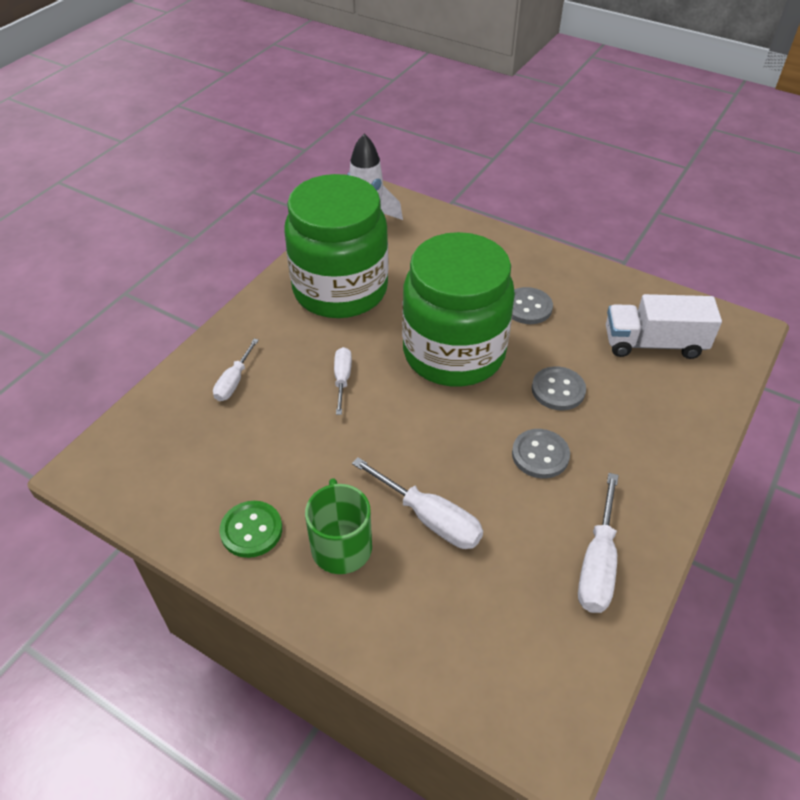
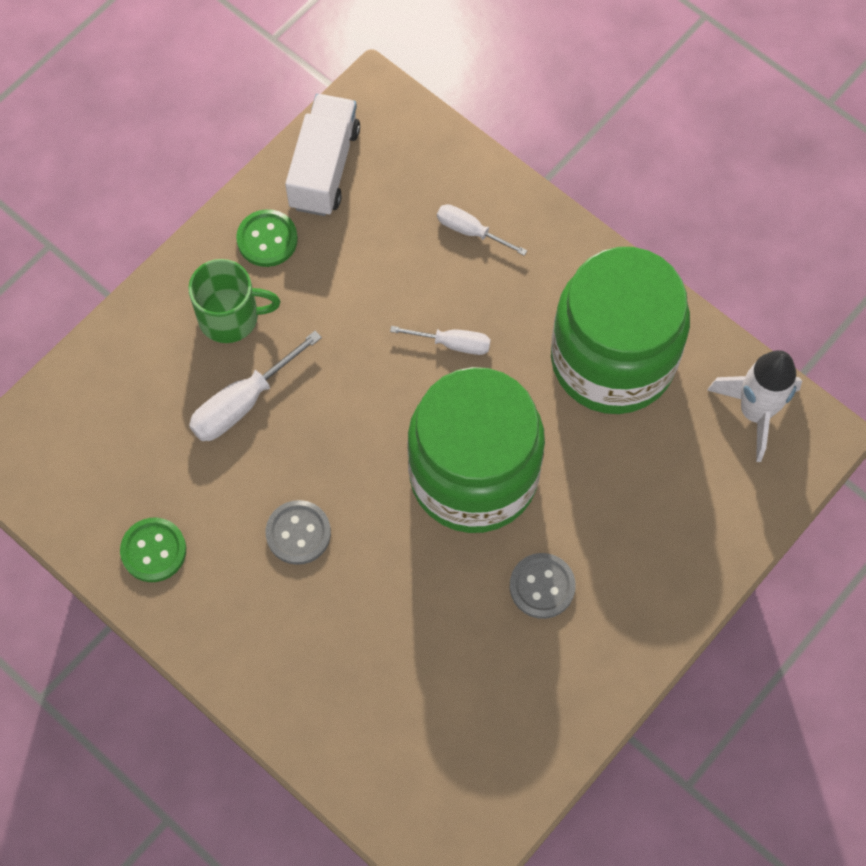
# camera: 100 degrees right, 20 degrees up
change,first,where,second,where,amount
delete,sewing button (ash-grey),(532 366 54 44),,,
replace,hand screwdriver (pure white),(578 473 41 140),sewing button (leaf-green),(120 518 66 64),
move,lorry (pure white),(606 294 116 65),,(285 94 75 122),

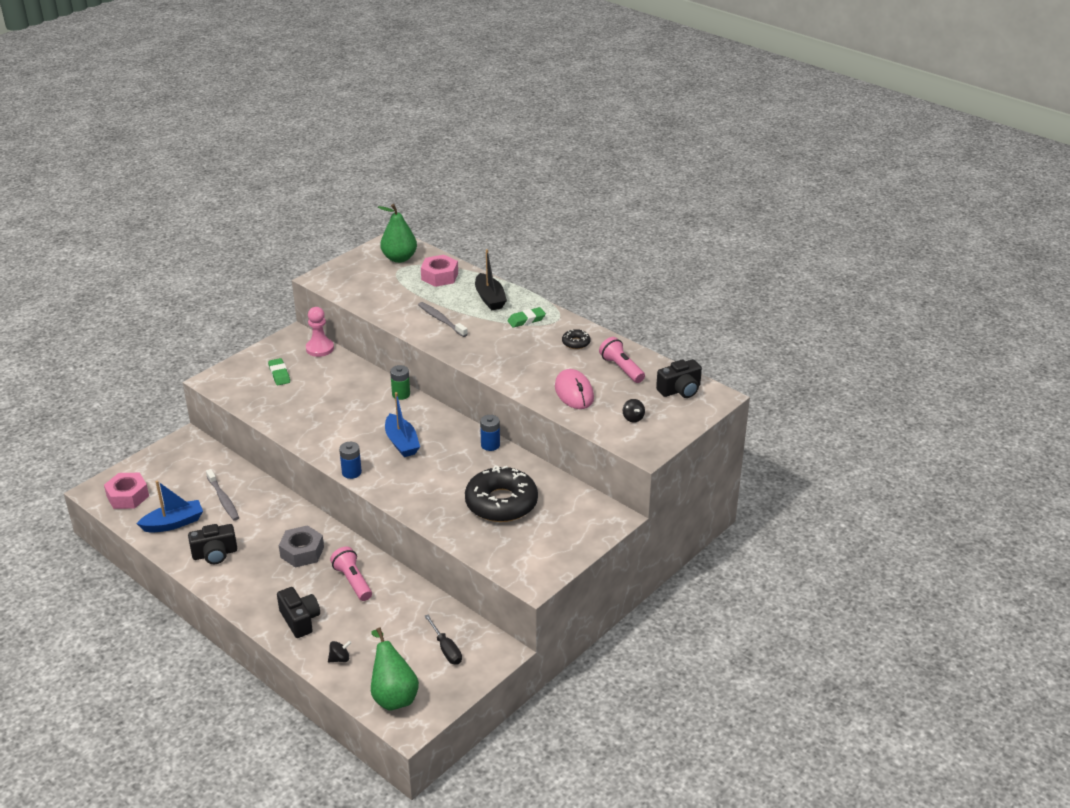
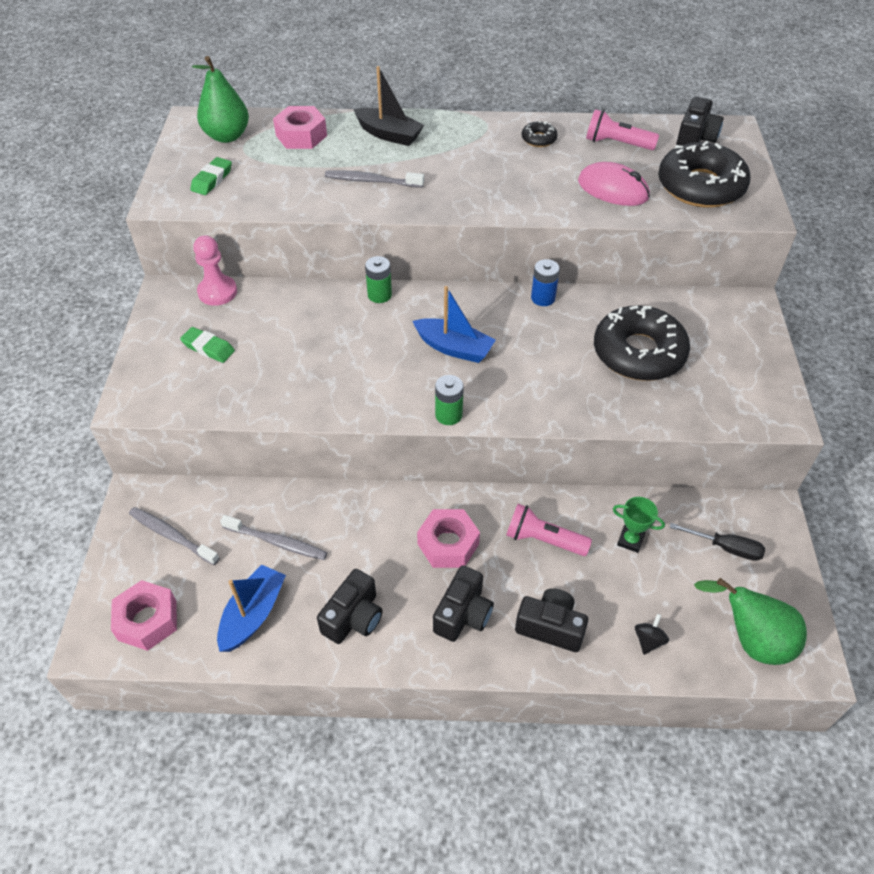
# camera: 40 degrees left, 15 degrees up
change,first,where,second,where,amount
recolor,hex nut (ash-grey),(279 525 45 43),hex nut (pink),(417 509 63 59),
recolor,battery (cobalt),(339 442 23 37),battery (leaf-green),(435 375 29 50),
move,gum eraser (leaf-green),(508 307 38 21),,(190 157 42 38),
replace,toy top (jet-black),(623 399 22 24),glazed donut (jet-black),(658 141 93 67),
insert,,,toothbrush (ash-grey),(129 507 91 58),
insert,,,photo camera (jet-black),(433 565 61 77),
insert,,,award cup (leaf-green),(613 497 52 56),

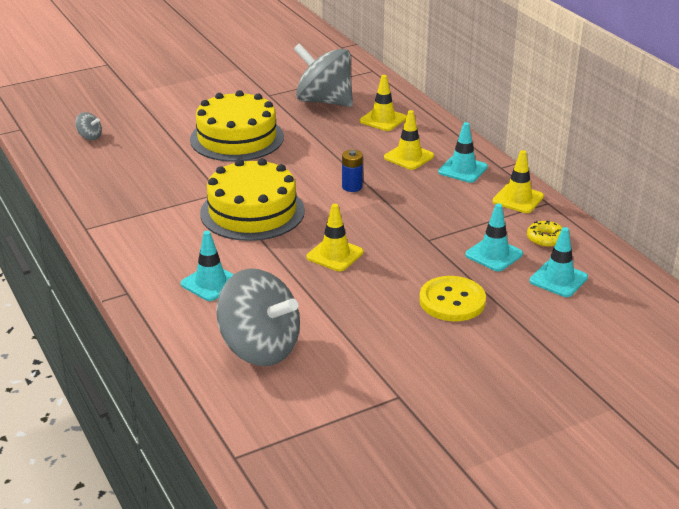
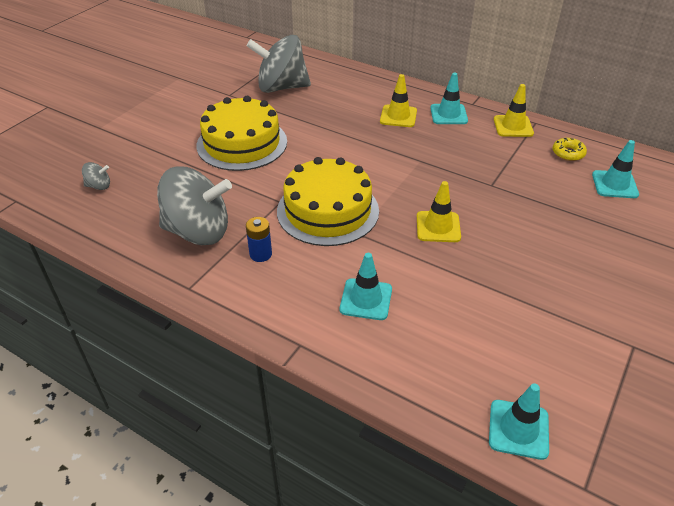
# camera: 30 degrees left, 10 degrees up
change,first,where,second,where,amount
move,toy top (ash-grey),(216 268 84 98),,(157 166 75 79),
move,battery (cobalt),(342 150 21 42),,(246 217 26 45),
delete,road cone (golden),(360 75 46 56),,,
delete,sewing button (golden),(419 276 67 45),,,
move,road cone (aqua),(465 203 58 69),,(489 383 60 77),

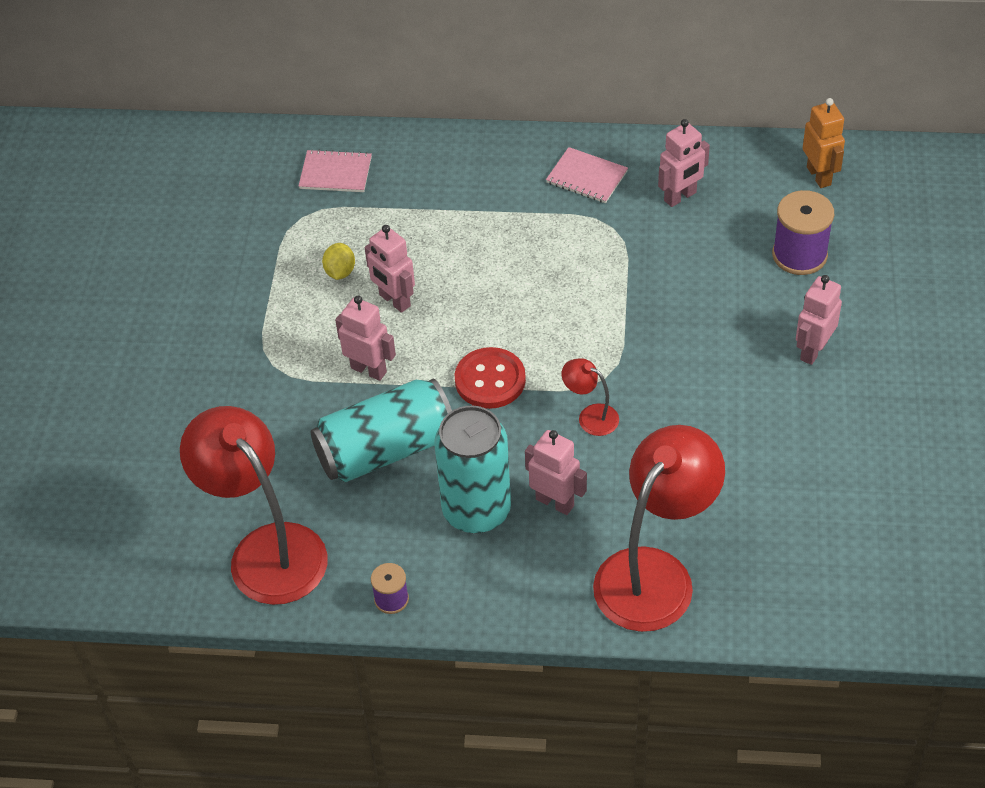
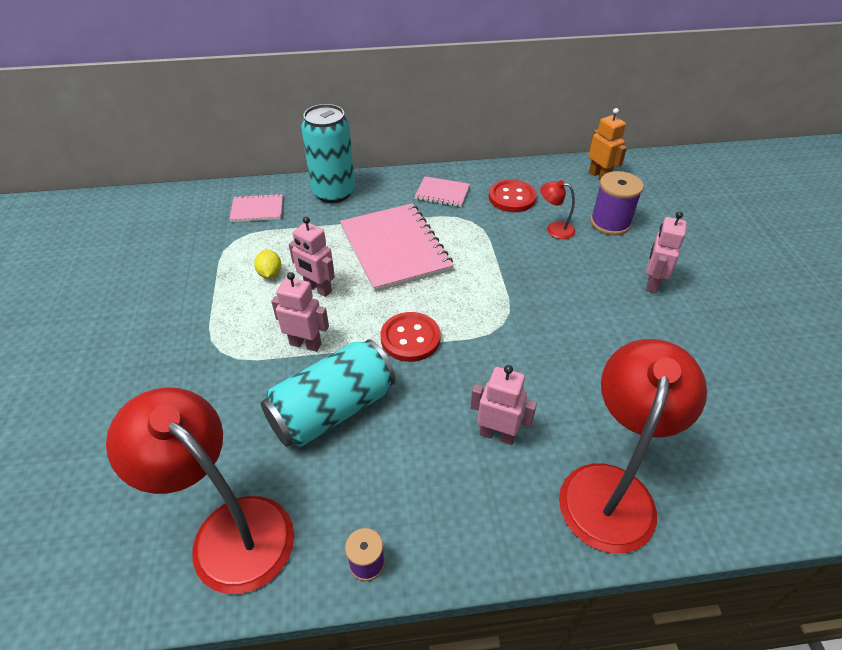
# camera: 15 degrees left, 5 degrees down
change,first,where,second,where,amount
move,tin (aqua),(434 406 77 127),,(301 104 54 99),
move,reading lamp (crimson),(562 358 57 78),,(540 180 35 59),
replace,robot figure (pink),(658 119 52 88),sewing button (crimson),(489 179 48 33),
insert,,,exercise book (pink),(340 203 114 89),

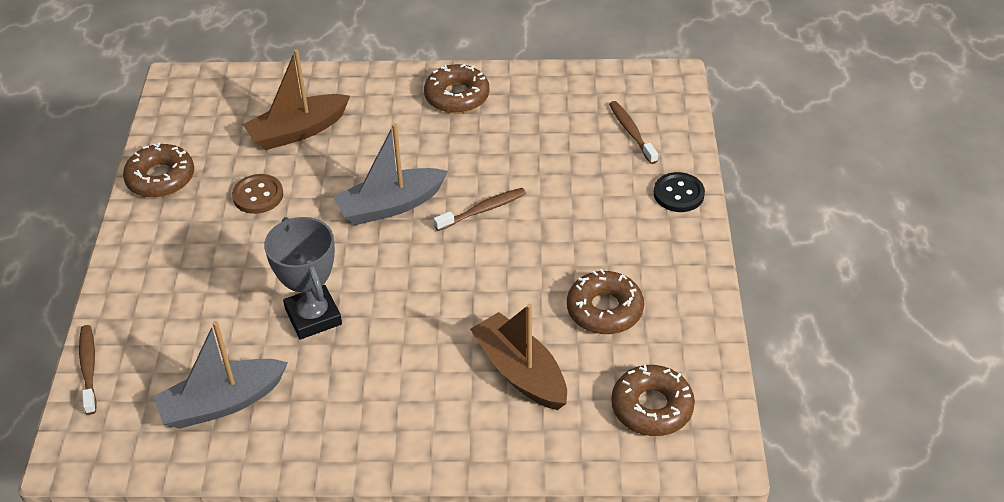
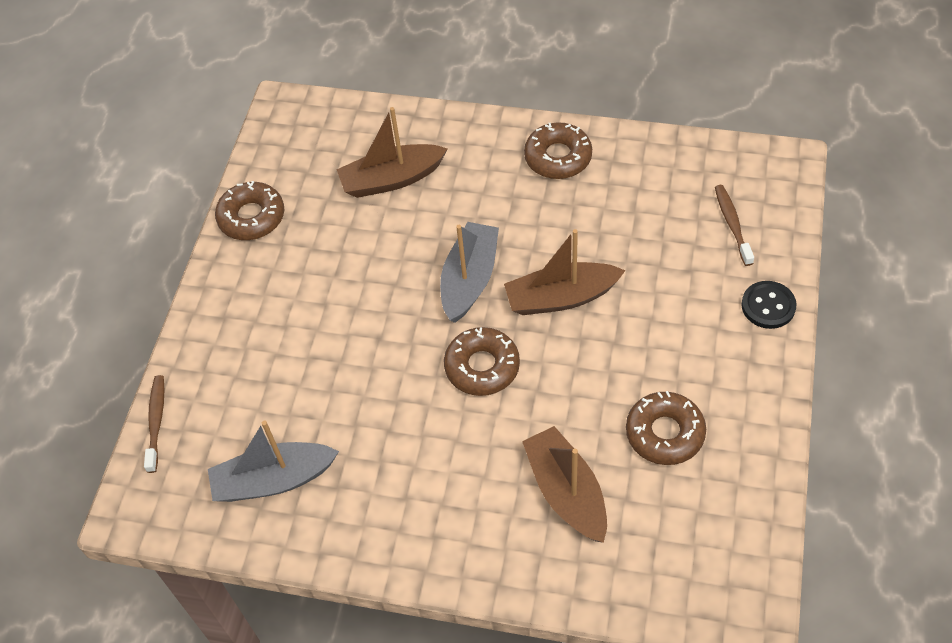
# camera: 15 degrees right, 10 degrees up
change,first,where,second,where,amount
delete,sewing button (brown),(232 174 51 40),,,
delete,award cup (ash-grey),(264 217 78 122),,,
rotate,boat (ash-grey),(333 123 115 102),,(440 222 59 101),120 degrees clockwise
replace,toothbrush (brown),(434 188 92 43),boat (brown),(504 229 121 86),
move,glazed donut (brown),(611 365 84 71),,(444 327 76 69),

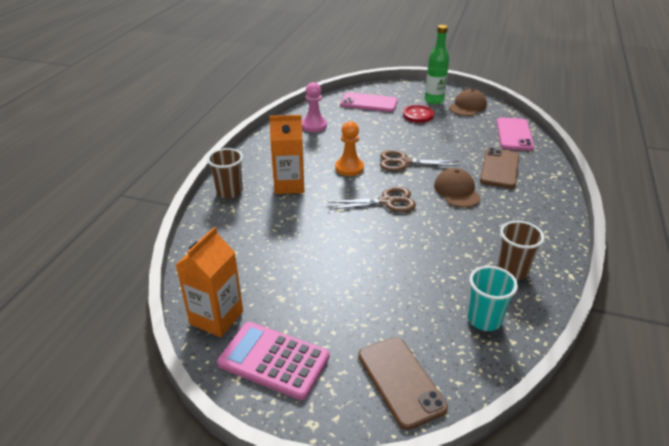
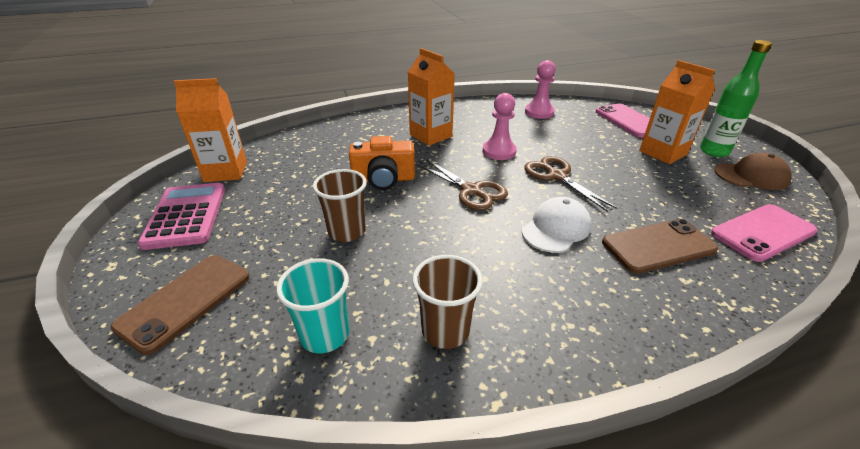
# camera: 55 degrees right, 0 degrees up
change,first,where,second,where,amount
move,tumbler (brown),(207 148 36 51),,(313 169 54 73),
recolor,pawn (orange),(335 121 29 55),pawn (pink),(483 93 34 67),
replace,sewing button (crimson),(403 105 31 18),milk carton (orange),(639 60 76 104),
recolor,cap (brown),(434 168 47 40),cap (pure white),(522 197 70 56),
insert,,,photo camera (orange),(349 136 66 54),

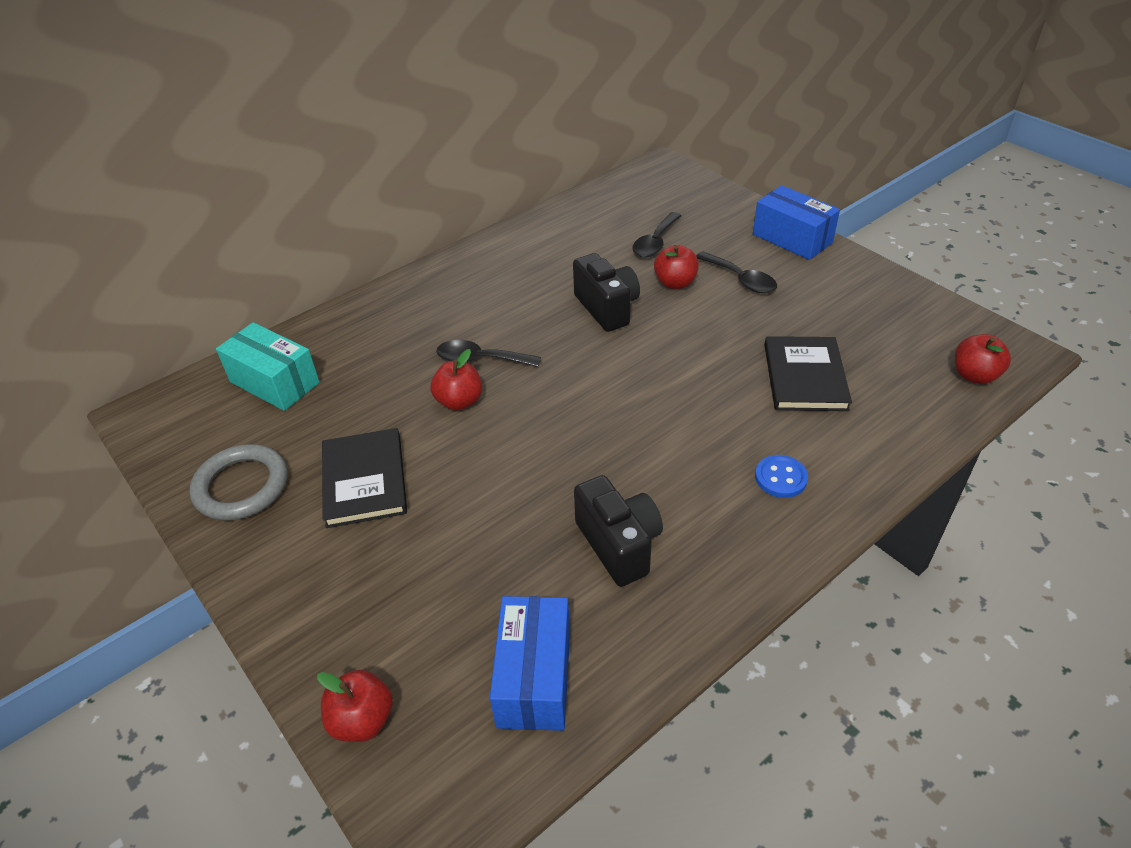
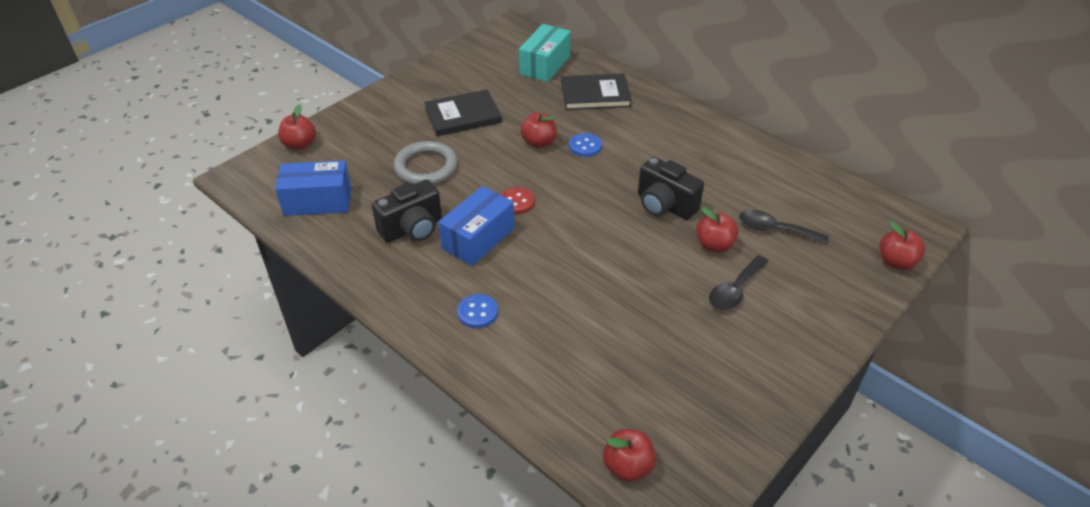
# camera: 80 degrees right, 0 degrees up
change,first,where,second,where,amount
move,ring (ash-grey),(190 444 97 76),,(393 141 65 44),
replace,tablespoon (jet-black),(436 340 105 27),sewing button (cobalt),(569 133 33 24),
rotate,photo camera (jet-black),(573 253 67 79),,(638 157 66 63),75 degrees clockwise
move,parcel (cobalt),(753 185 87 75),,(438 186 76 80),
move,hardback (jet-black),(764 336 88 75),,(561 73 71 37),
insert,,,sewing button (crimson),(501 187 34 27),
insert,,,toy apple (crimson),(880 221 45 49),

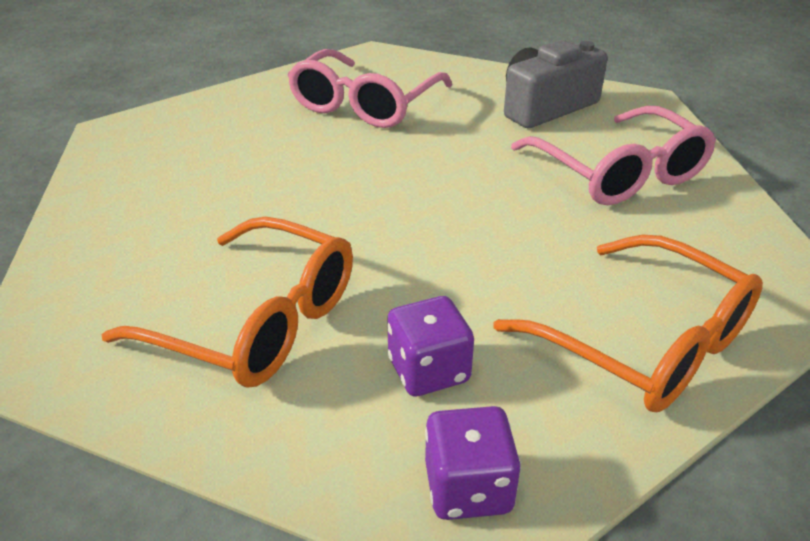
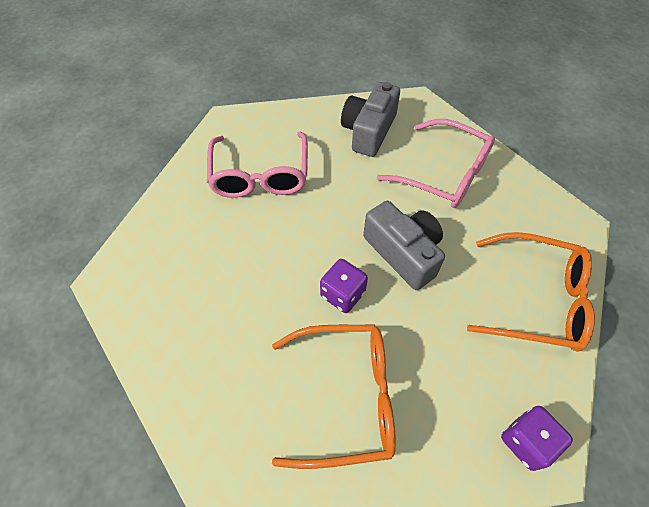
# camera: 30 degrees left, 20 degrees up
change,first,where,second,where,amount
move,die (violet),(387 296 87 101),,(320 259 48 54),
insert,,,photo camera (ash-grey),(363 201 82 89),

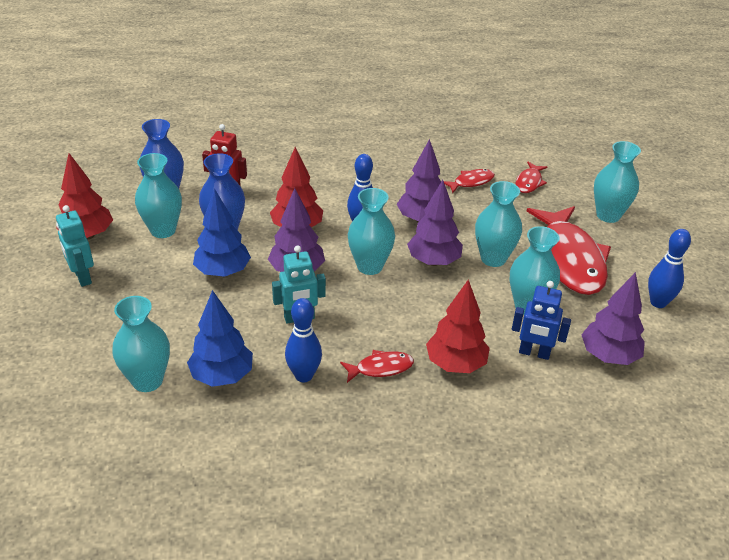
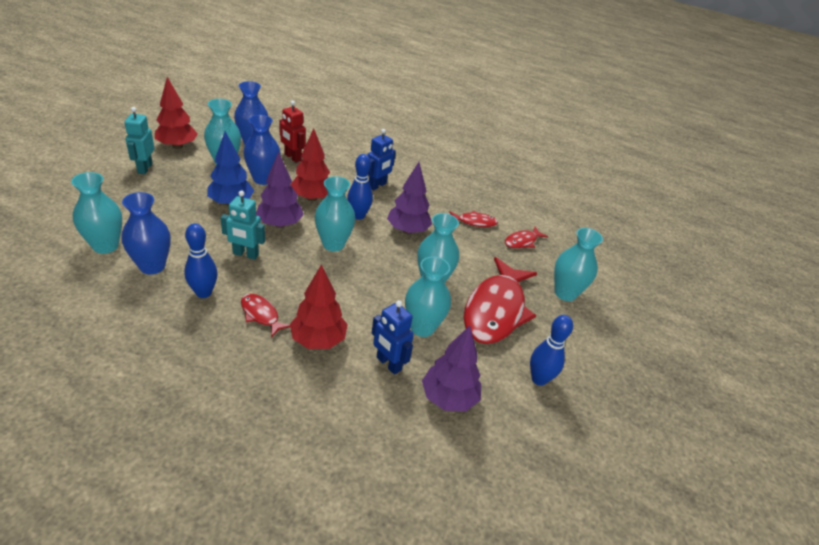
# camera: 25 degrees right, 0 degrees up
change,first,where,second,where,amount
replace,tree (cobalt),(187 290 66 97),vase (cobalt),(121 192 49 82),
rotate,toy fish (crimson),(340 350 74 33),,(241 294 49 44),150 degrees counterclockwise
delete,tree (violet),(407 180 56 86),,,
insert,,,robot figure (cobalt),(367 129 29 62),

